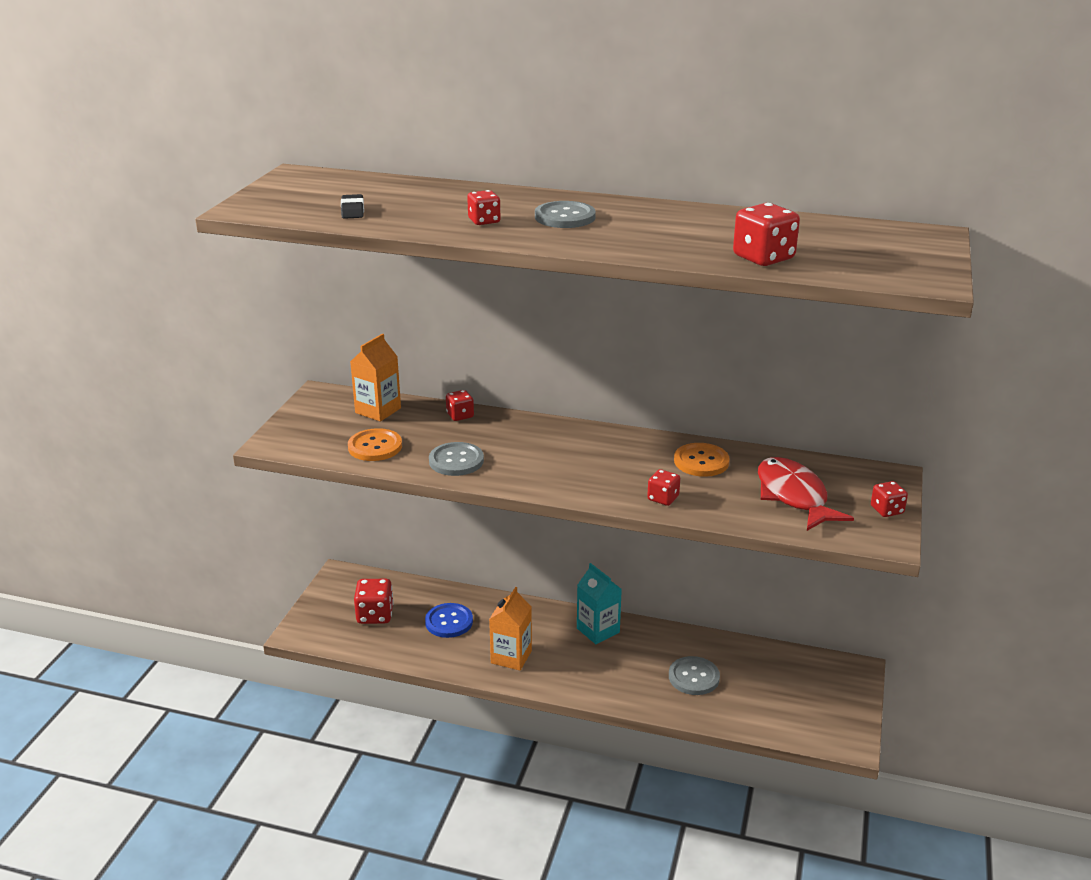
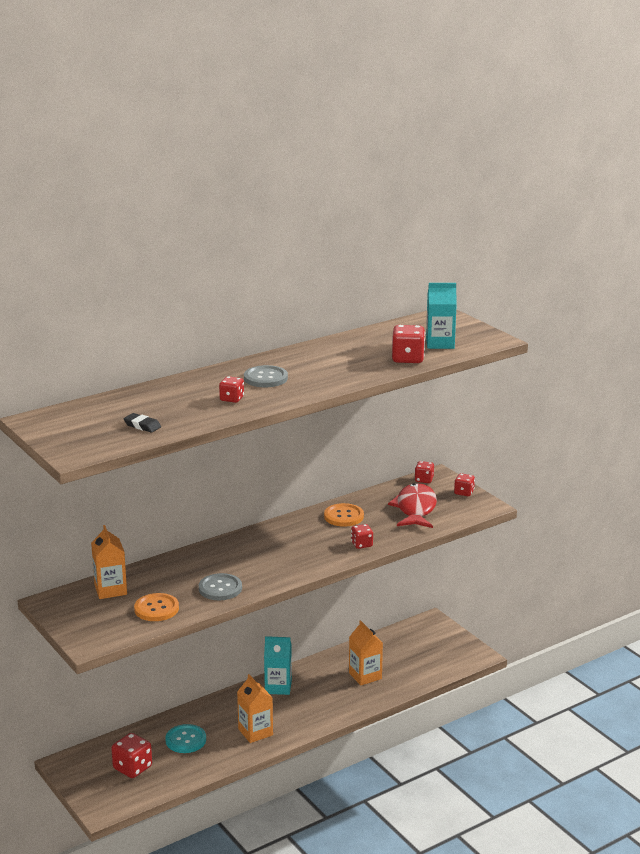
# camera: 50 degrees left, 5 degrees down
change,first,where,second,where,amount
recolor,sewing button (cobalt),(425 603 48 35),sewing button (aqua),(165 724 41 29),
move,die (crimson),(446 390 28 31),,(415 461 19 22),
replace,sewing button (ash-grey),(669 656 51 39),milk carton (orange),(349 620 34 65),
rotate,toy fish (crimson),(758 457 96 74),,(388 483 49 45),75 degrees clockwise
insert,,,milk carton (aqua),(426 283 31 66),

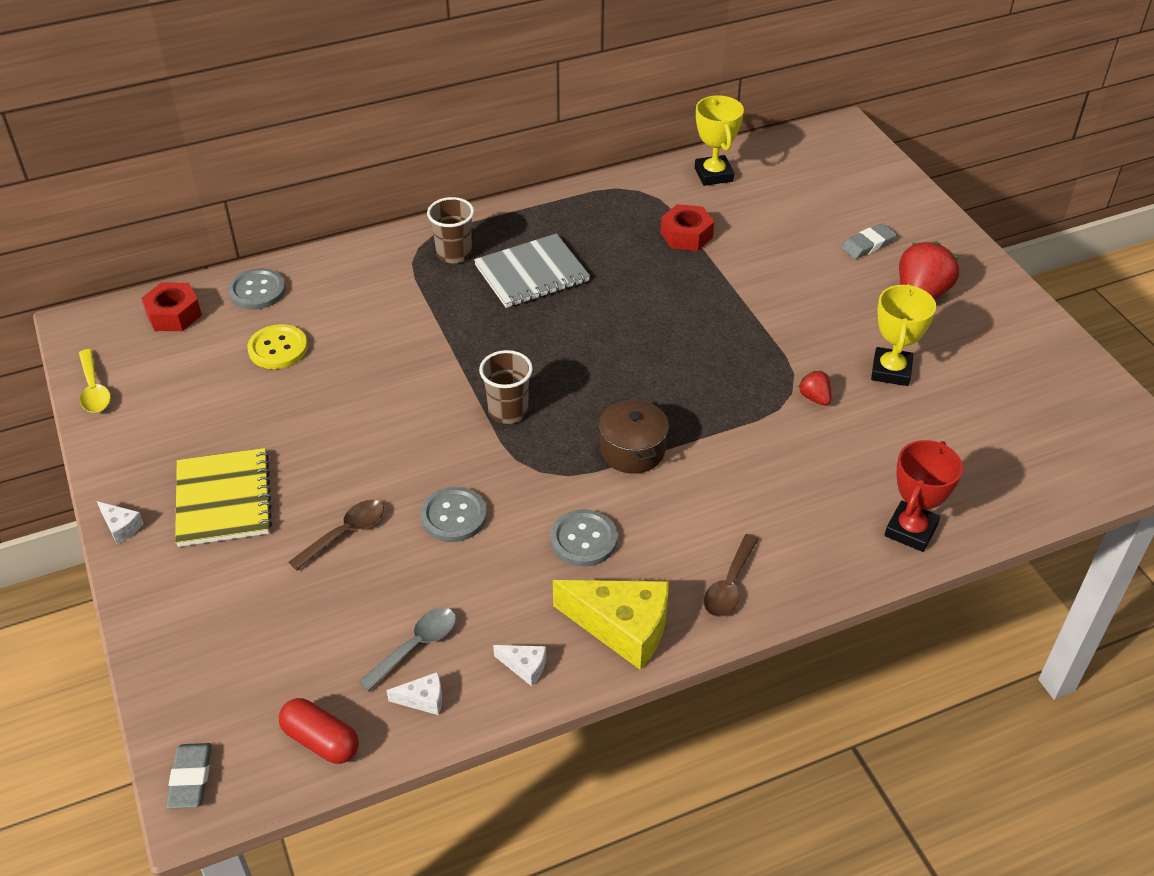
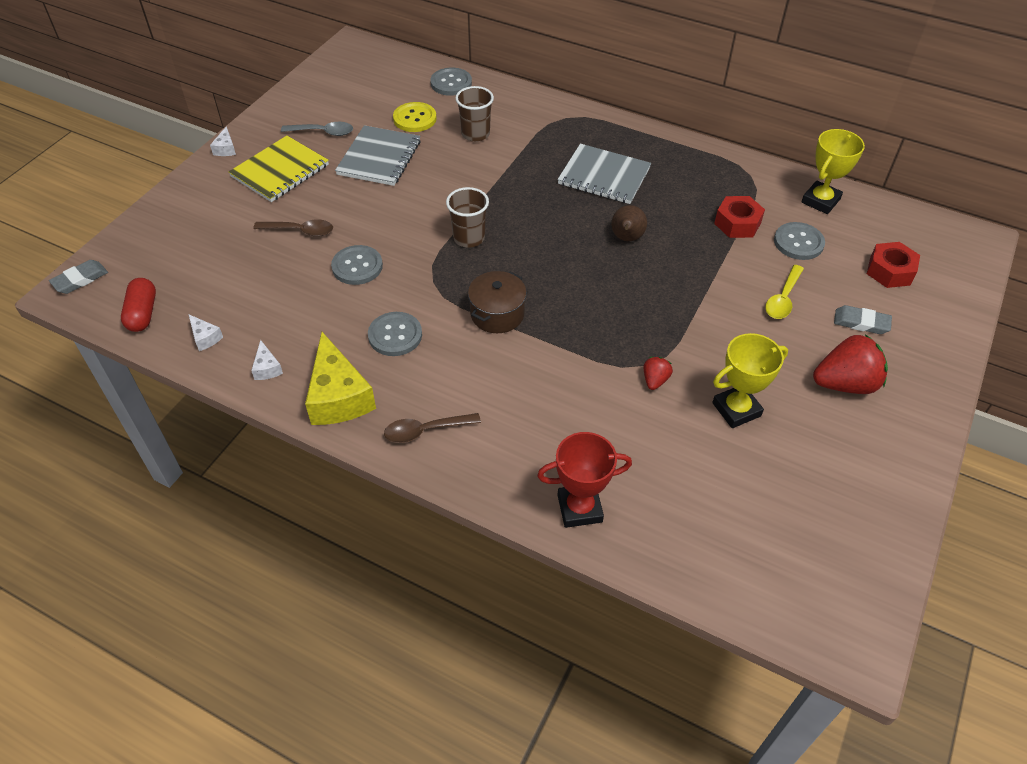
# camera: 50 degrees right, 5 degrees up
change,first,where,second,where,amount
move,tablespoon (golden),(79 349 32 64),,(765 265 39 54),
move,hex nut (crimson),(141 282 61 49),,(867 242 53 46),
move,tablespoon (ash-grey),(359 608 97 84),,(281 122 72 14),
move,tumbler (brown),(427 197 47 67),,(455 86 39 56),
insert,,,exercise book (ash-grey),(335 125 86 61),
insert,,,toy pear (brown),(611 205 36 36),
insert,,,sewing button (ash-grey),(774 222 51 38),

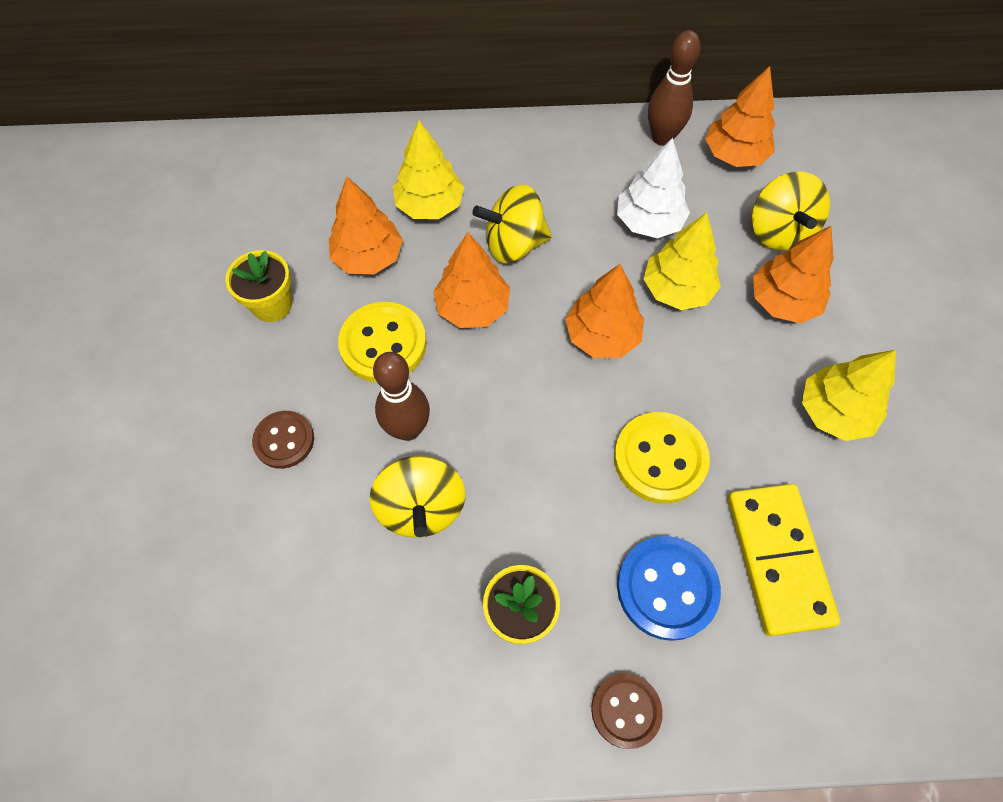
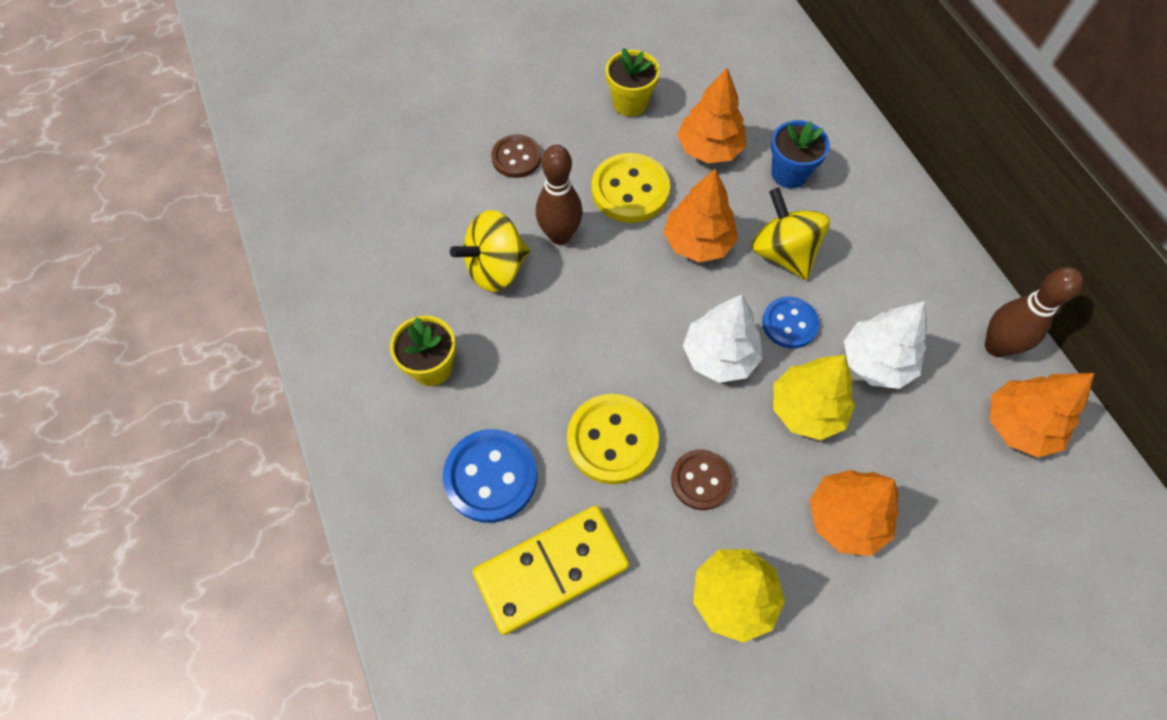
# camera: 70 degrees right, 0 degrees up
change,first,where,second,where,amount
replace,tree (golden),(393 120 71 99),flower pot (cobalt),(771 120 59 68),
recolor,tree (orange),(565 264 79 94),tree (pure white),(683 295 80 88),
move,sewing button (brown),(591 673 72 76),,(671 450 62 60),
delete,toy top (golden),(752 171 78 80),,,
insert,,,sewing button (cobalt),(762 297 57 52),

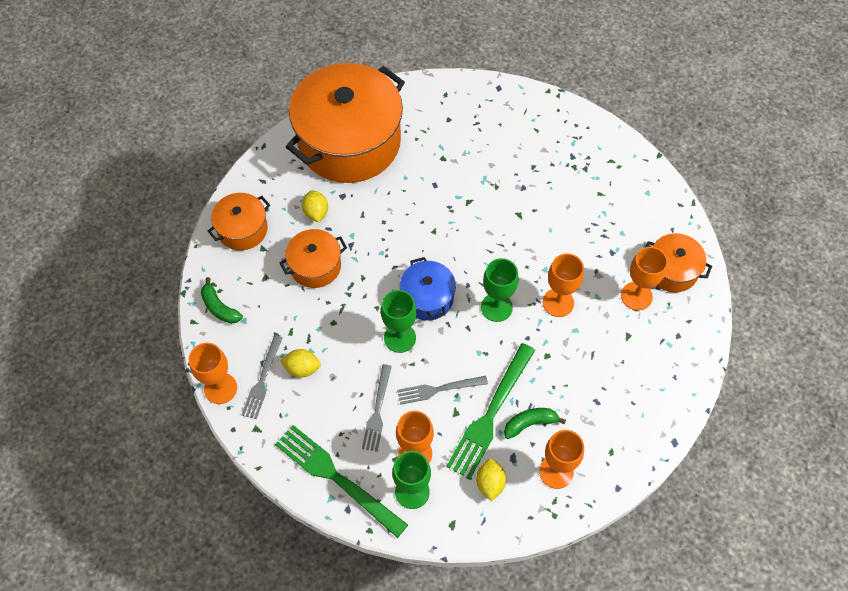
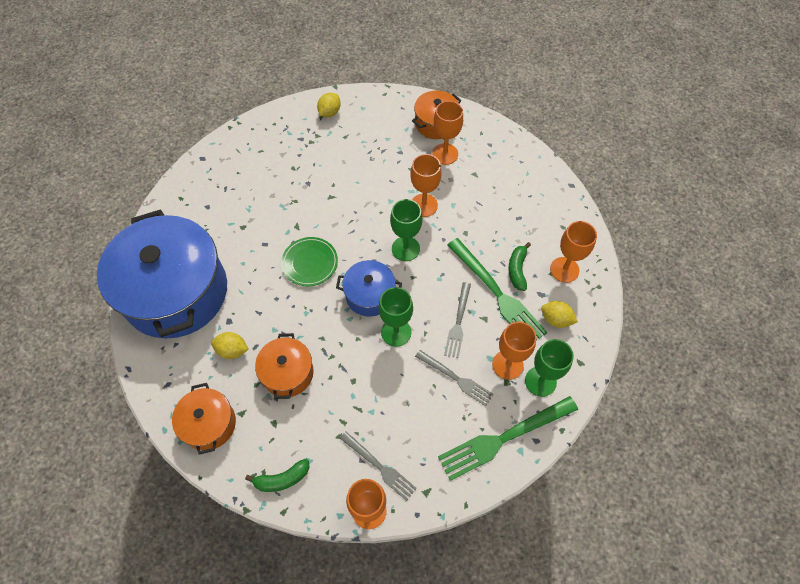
# camera: 65 degrees left, 0 degrees up
change,first,where,second,where,amount
move,toy lemon (golden),(280 349 41 29),,(317 93 24 24),
recolor,pot (orange),(286 63 119 120),pot (cobalt),(97 210 130 128),
insert,,,dinner plate (leaf-green),(281 237 57 49),

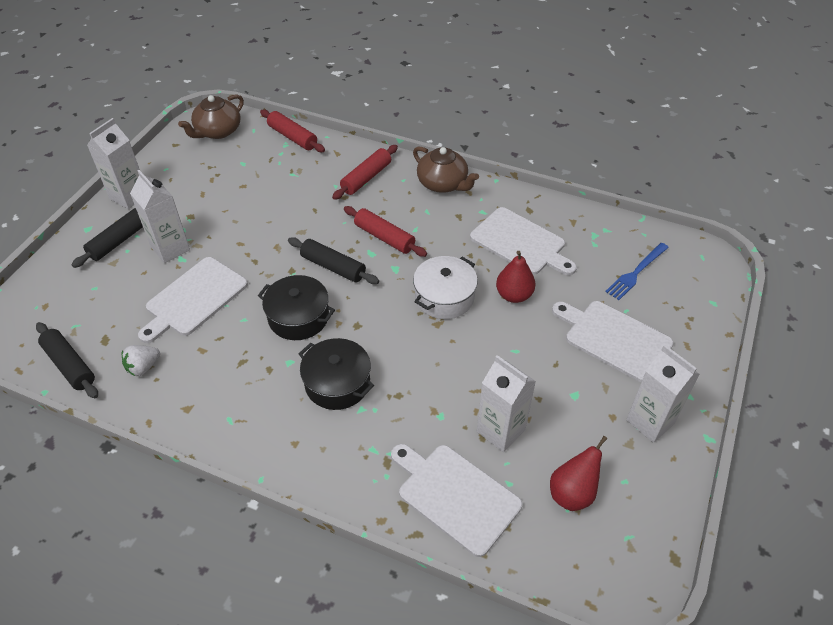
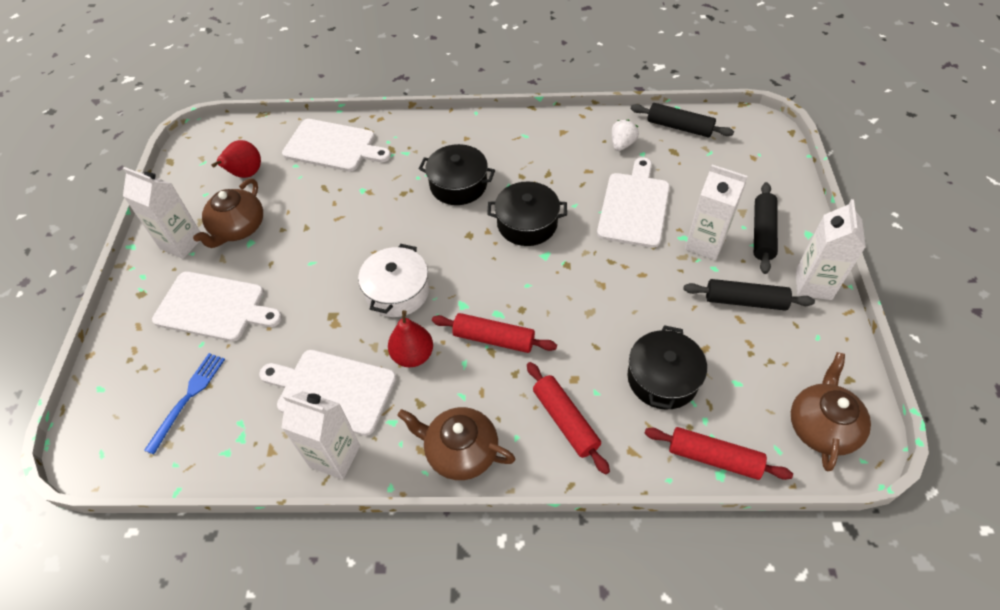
# camera: 160 degrees right, 5 degrees up
change,first,where,second,where,amount
move,rolling pin (jet-black),(288 237 91 47),,(684 279 131 32),
rotate,rolling pin (crimson),(332 145 66 55),,(527 362 83 112),45 degrees counterclockwise
move,milk carton (pure white),(477 355 59 97),,(281 391 79 88),
move,toy pear (crimson),(496 251 40 52),,(388 310 45 57),
insert,,,china teapot (brown),(193 179 70 69),
insert,,,pot (jet-black),(627 325 80 84),

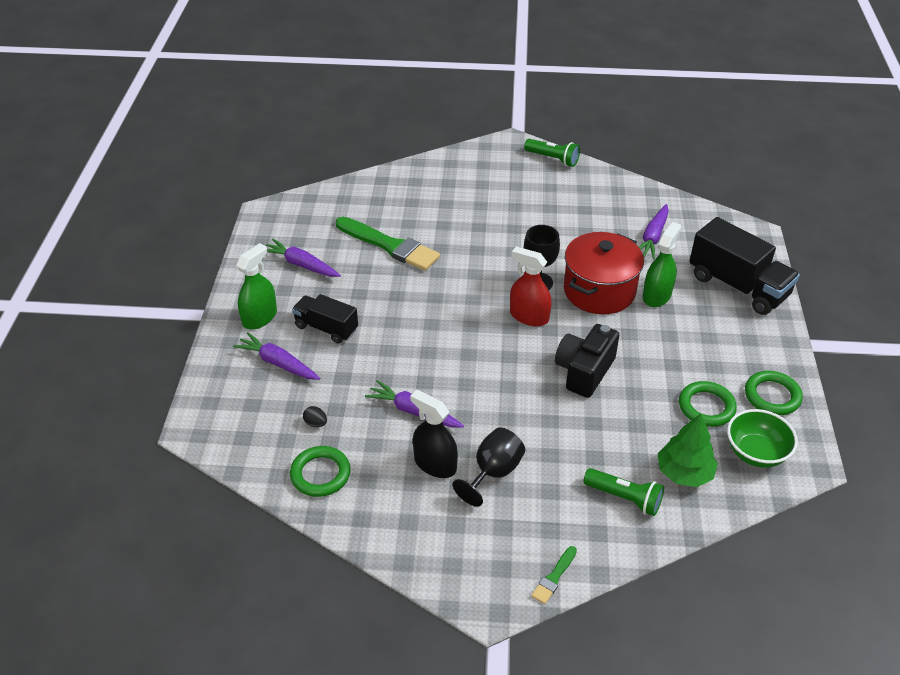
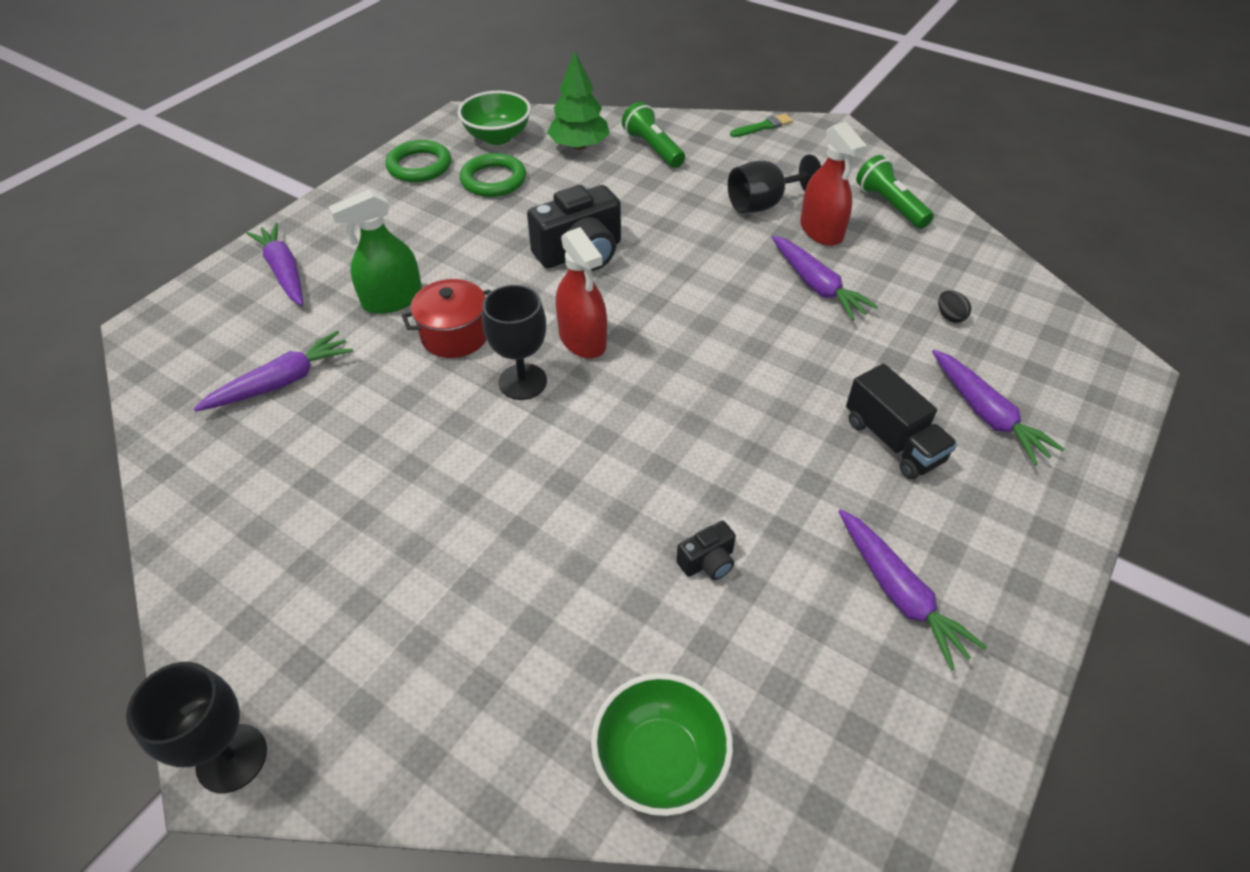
# camera: 150 degrees left, 5 degrees up
change,first,where,second,where,amount
delete,spray cleaner (leaf-green),(236 243 41 87),,,
delete,ring (leaf-green),(290 446 61 51),,,
replace,paint brush (leaf-green),(336 217 104 54),photo camera (jet-black),(676 521 60 59),
recolor,spray cleaner (jet-black),(410 390 48 88),spray cleaner (crimson),(800 122 67 124),
move,pocket torch (leaf-green),(524 139 56 28),,(856 155 78 74),
resize,pot (crimson),(564 232 80 82),,(401 279 90 79),x0.60
replace,lorry (jet-black),(689 217 111 98),toy carrot (violet),(246 223 57 83),
insert,,,wine glass (jet-black),(126 662 141 131),
insert,,,deep dish (leaf-green),(591 673 142 143),

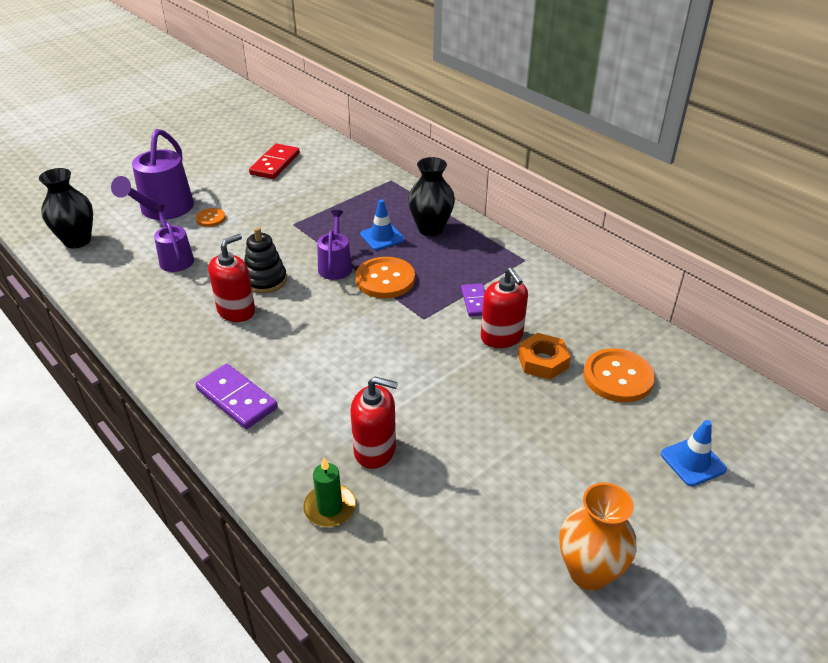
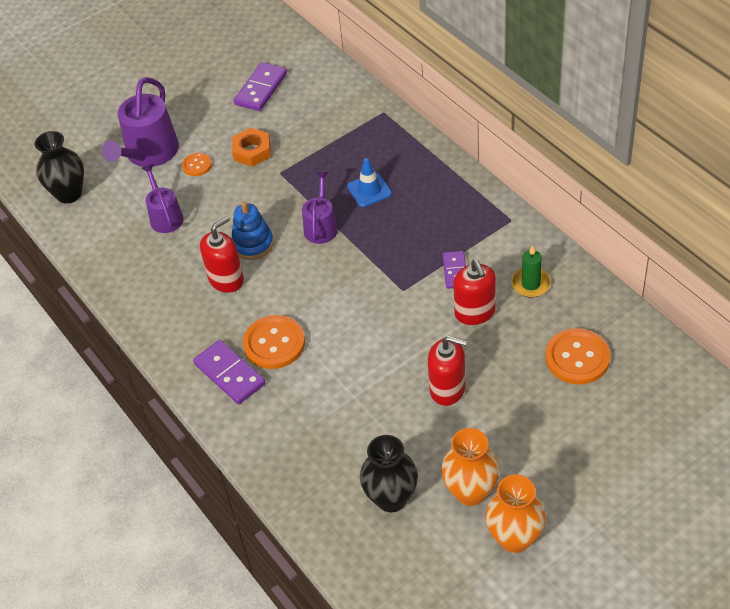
# camera: 10 degrees right, 10 degrees up
change,first,where,second,where,amount
recolor,ring stacker (jet-black),(244 227 43 67),ring stacker (cobalt),(231 201 43 59),
recolor,domino tile (crimson),(249 144 51 35),domino tile (violet),(234 62 53 49),
move,pillar candle (leaf-green),(303 457 53 70),,(511 245 40 52),
move,soap dispenser (crimson),(351 377 47 92),,(428 336 39 70),
move,sewing button (orange),(356 257 59 41),,(243 315 62 54),
move,vase (jet-black),(408 157 47 79),,(360 435 58 78),
move,hex nut (orange),(518 333 53 47),,(232 128 39 39),
delete,road cone (cobalt),(661 420 66 67),,,
insert,,,vase (orange),(441 428 59 78),

